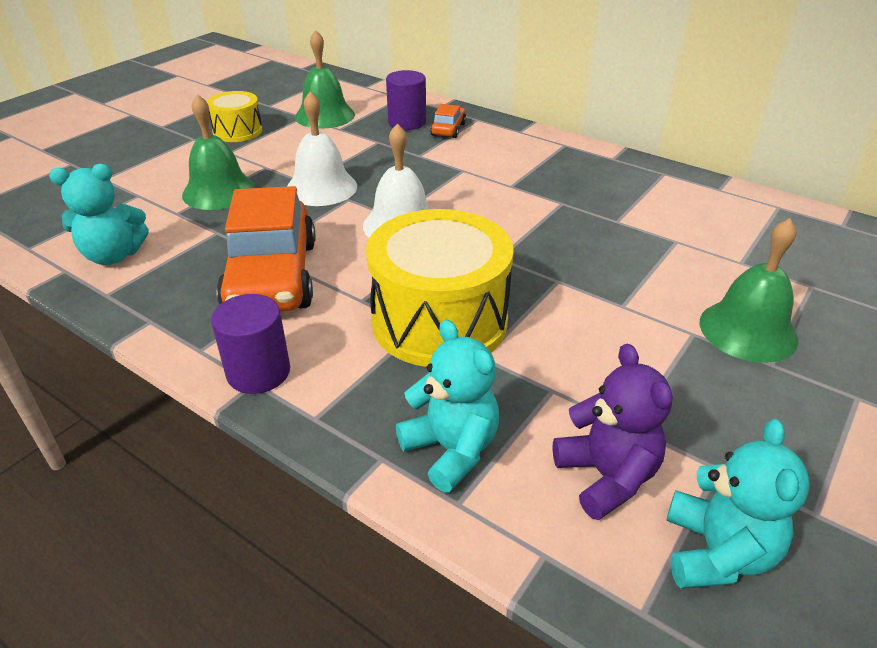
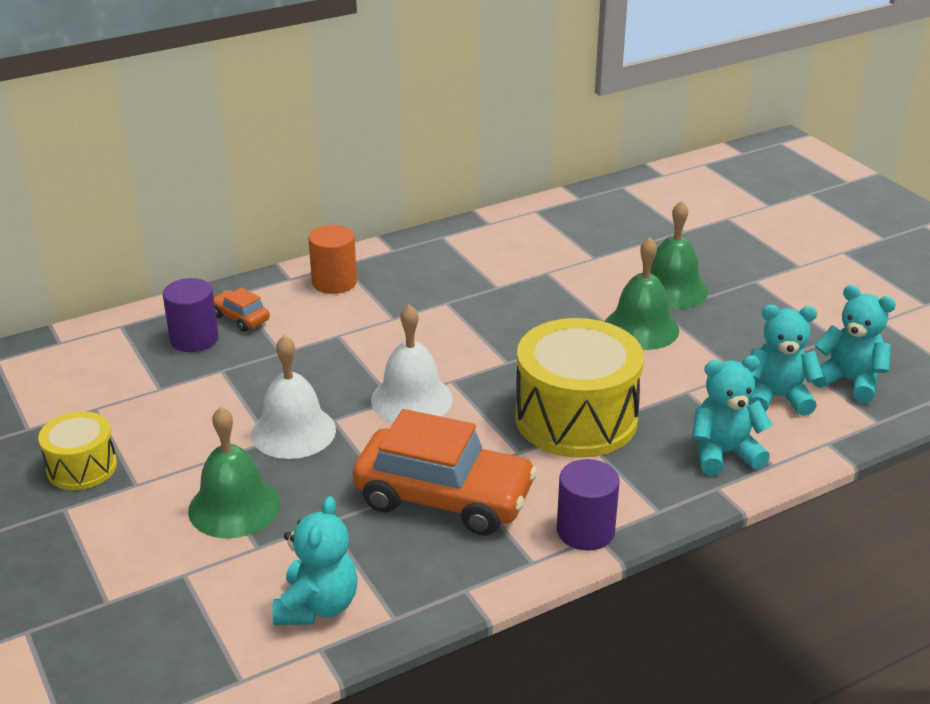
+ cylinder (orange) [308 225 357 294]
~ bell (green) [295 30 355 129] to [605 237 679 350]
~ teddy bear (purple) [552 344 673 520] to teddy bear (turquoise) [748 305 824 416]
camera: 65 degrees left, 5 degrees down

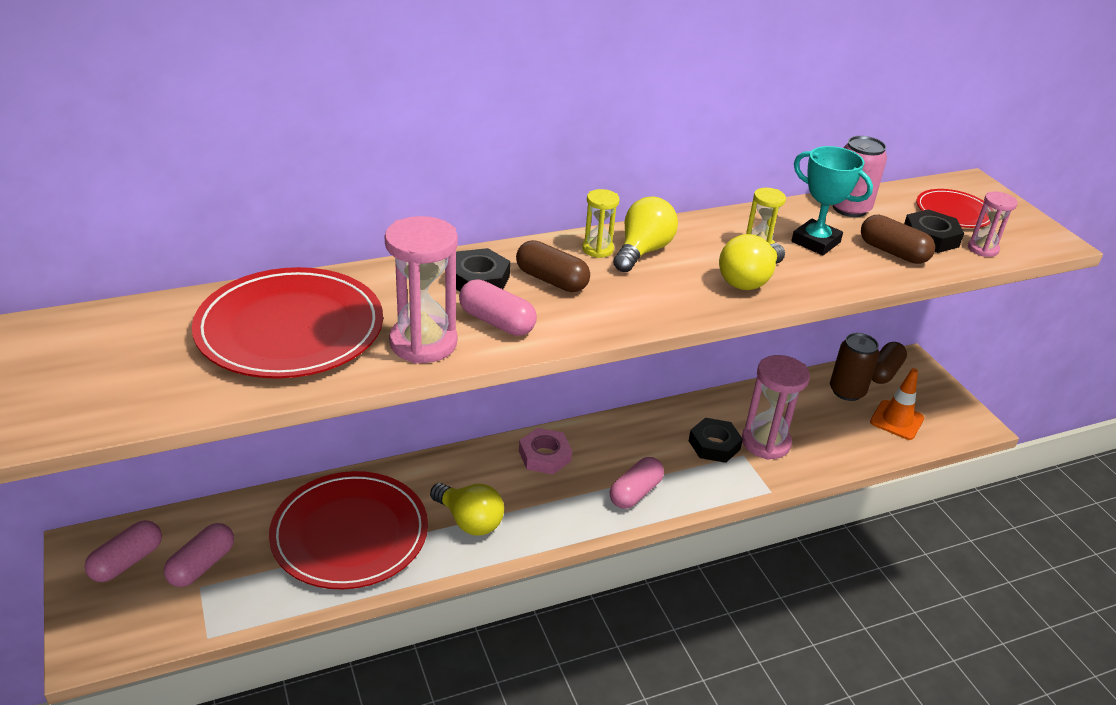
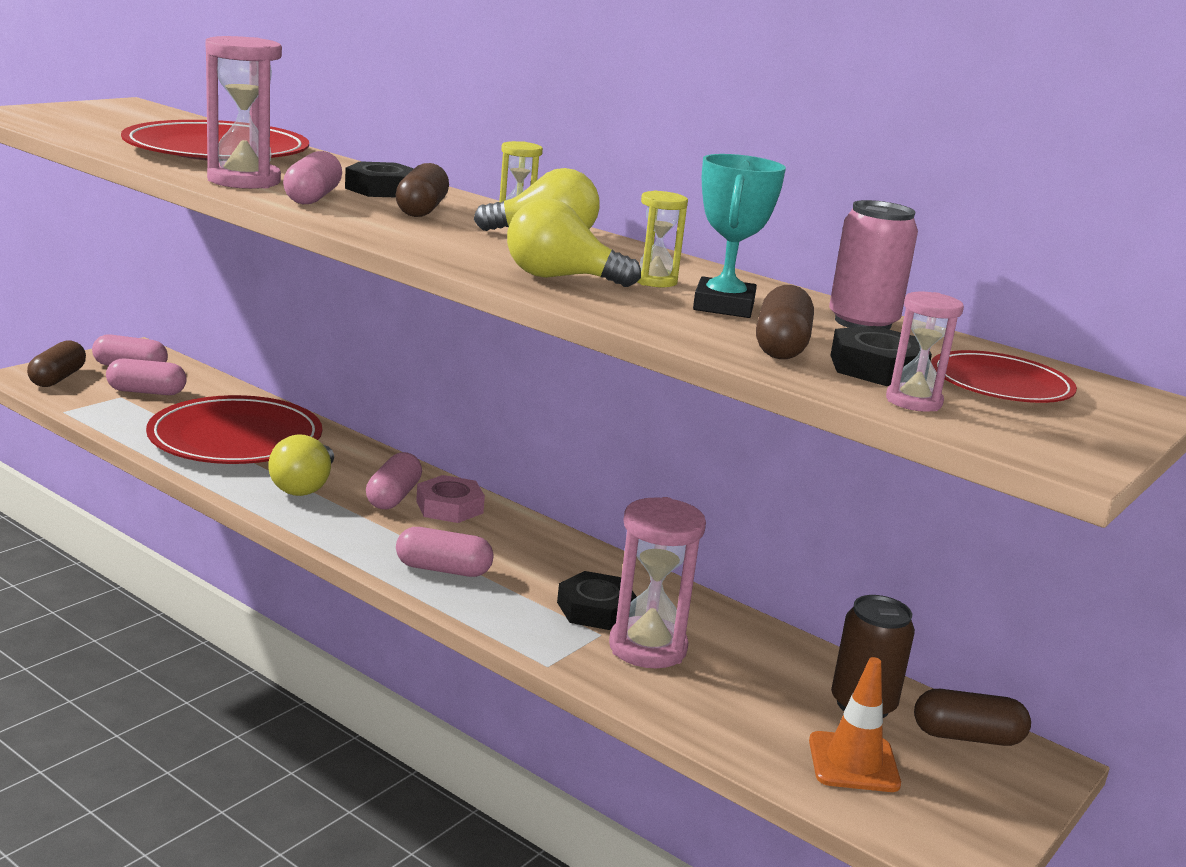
+ capsule (brown) [27 340 86 387]
+ capsule (pink) [366 452 422 509]
camera: 60 degrees right, 15 degrees down

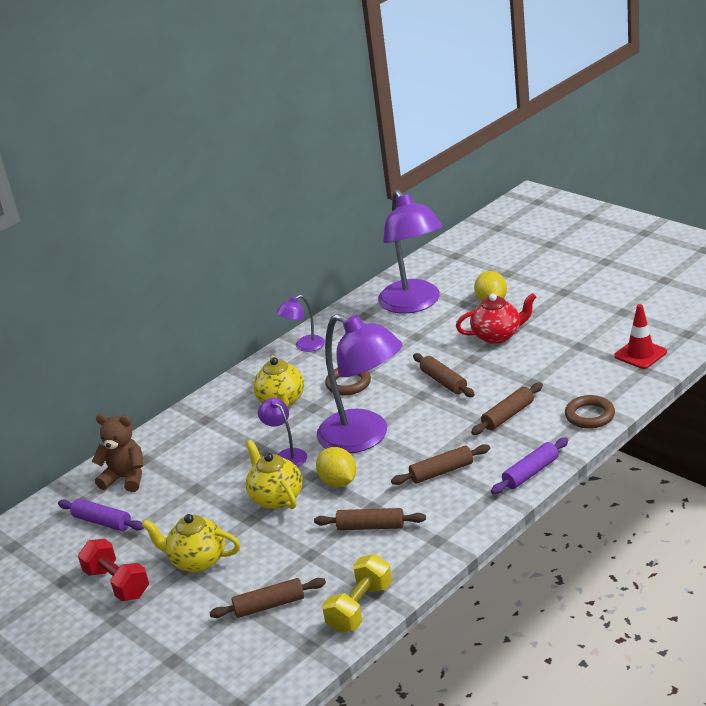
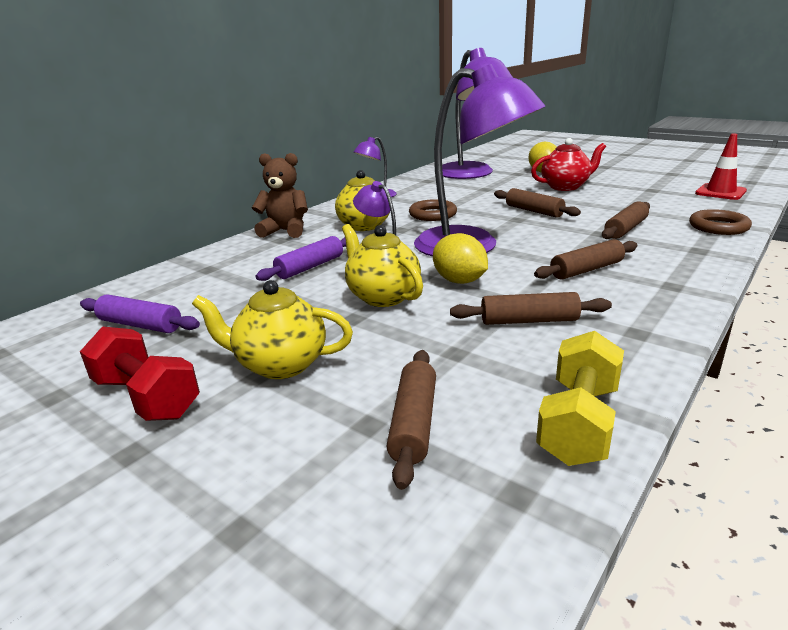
~ teddy bear (brown) [92 414 143 492] to [252 153 308 238]
~ rolling pin (purple) [491 437 569 494] to [255 236 346 281]
~ rolling pin (brown) [209 578 326 618] = [387 350 436 490] 60 degrees counterclockwise
camera: 10 degrees left, 5 degrees down

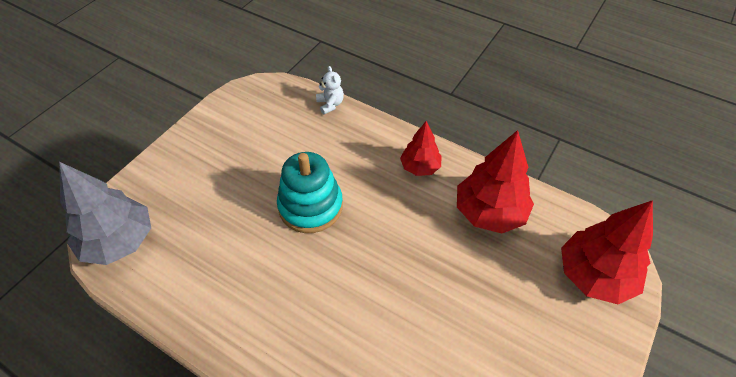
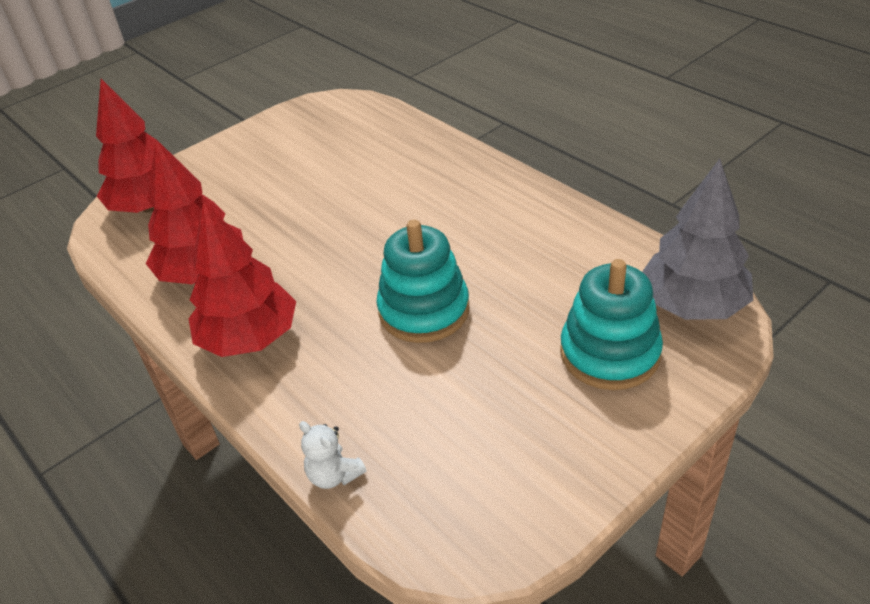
~ tree (red) [400 121 441 176] = [189 200 296 357] x1.70
~ teddy bear (white) [316 66 344 114] = [299 421 366 489] 45 degrees counterclockwise
+ stacking toy (turquoise) [560 259 663 390]
camera: 160 degrees left, 10 degrees down

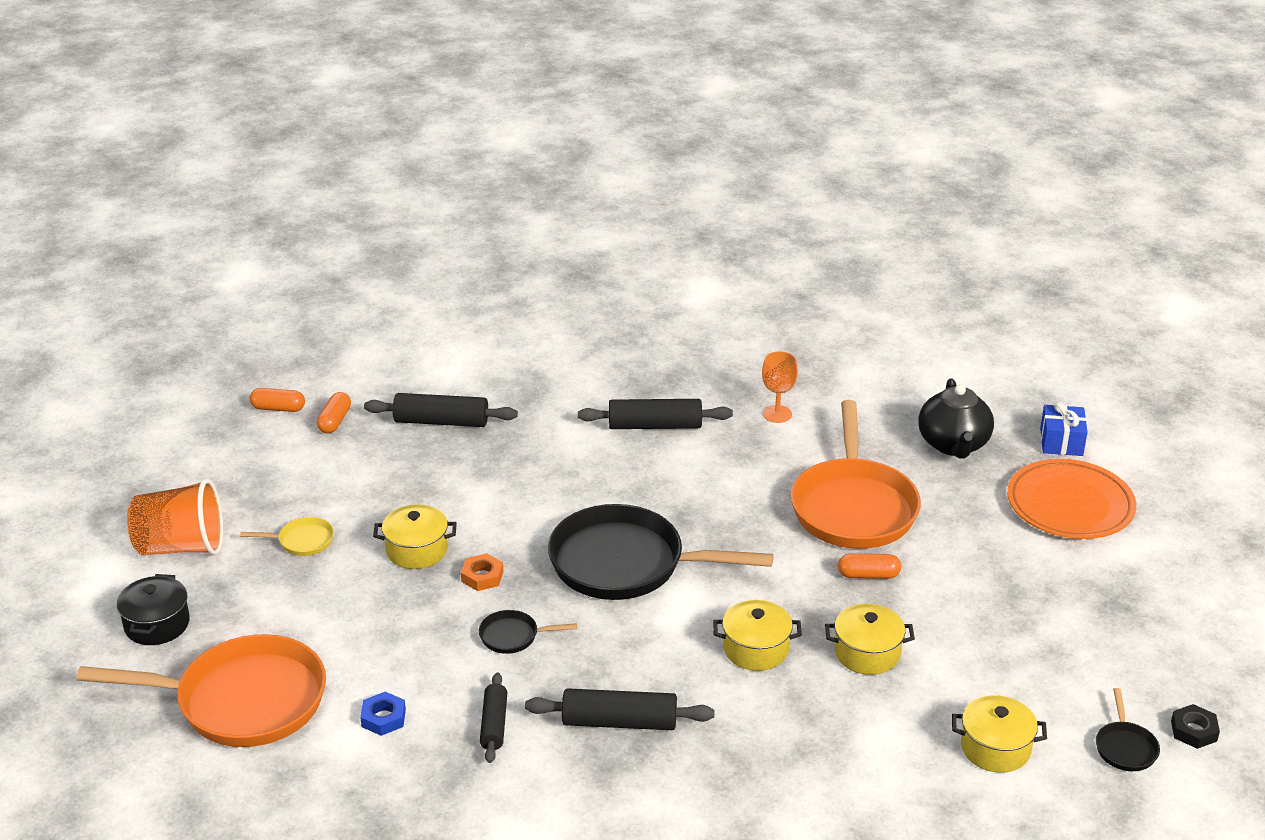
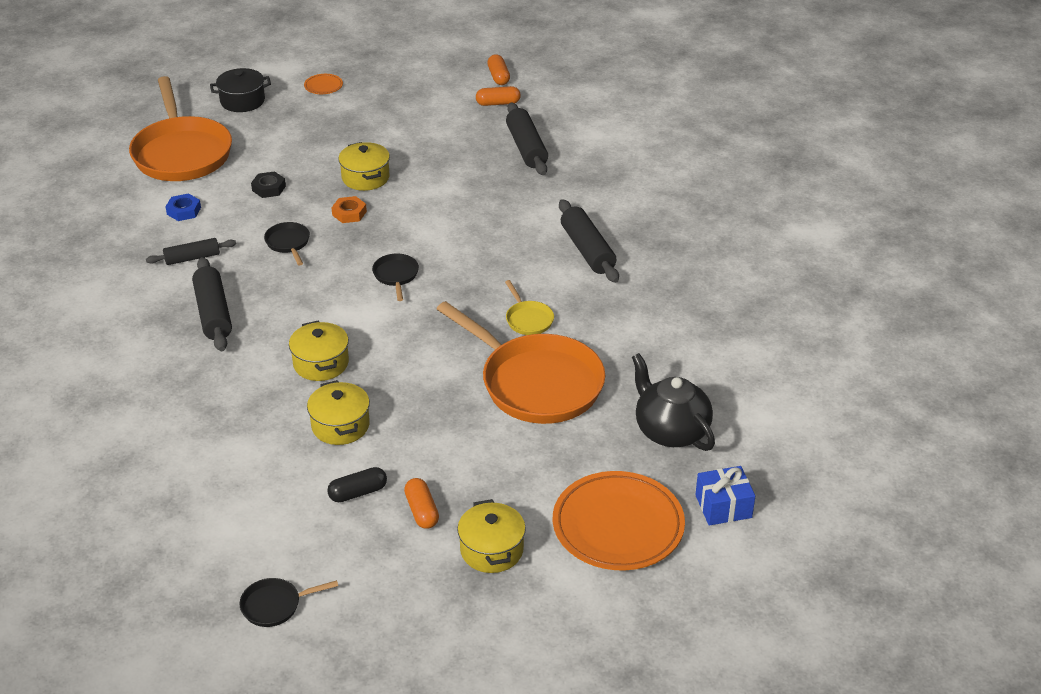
~ nut (black) [1171 704 1220 749] to [251 171 286 198]
~ cup (orange) [127 479 223 555] to plate (orange) [304 74 343 94]
+ capsule (black) [327 467 387 502]
~ pan (black) [548 504 774 600] = [372 253 419 301] x0.42
~ capsule (orange) [838 554 901 579] to [404 478 439 529]
~ pan (orange) [791 400 921 549] = [437 301 605 424] 120 degrees counterclockwise
~ pot (yellow) [952 695 1047 773] to [457 499 526 573]
~ pan (yellow) [240 517 334 556] to [505 280 554 335]
~ teapot (black) [918 378 994 459] = [632 353 715 451] 75 degrees clockwise
- goblet (orange) [762 351 798 423]
camera: 70 degrees right, 5 degrees up

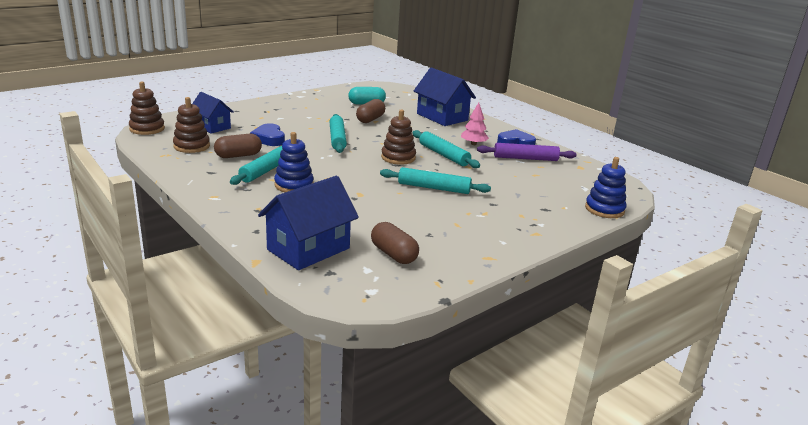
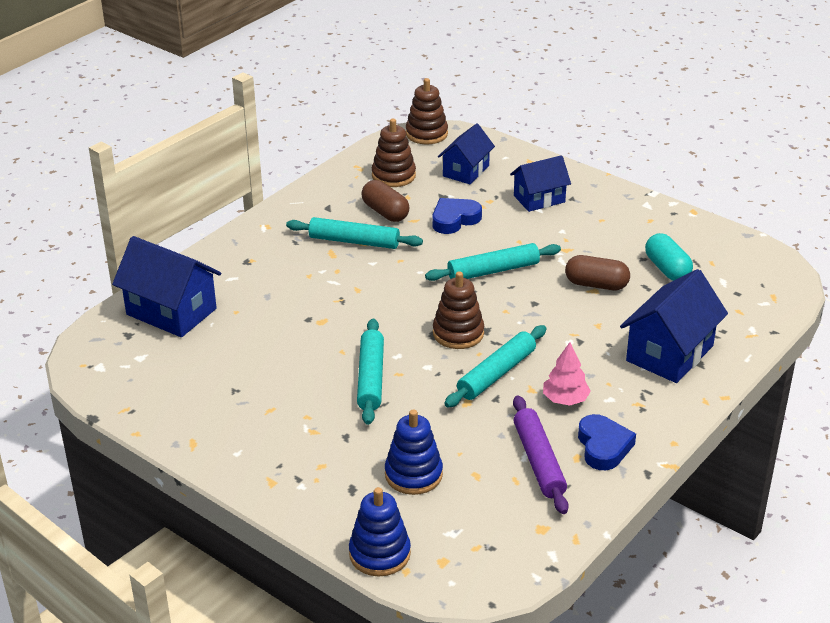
~ stacking toy (blue) [274 132 314 192] to [385 409 443 495]
+ house (blue) [510 155 571 212]
- capsule (brown) [371 222 419 264]
camera: 80 degrees right, 10 degrees up

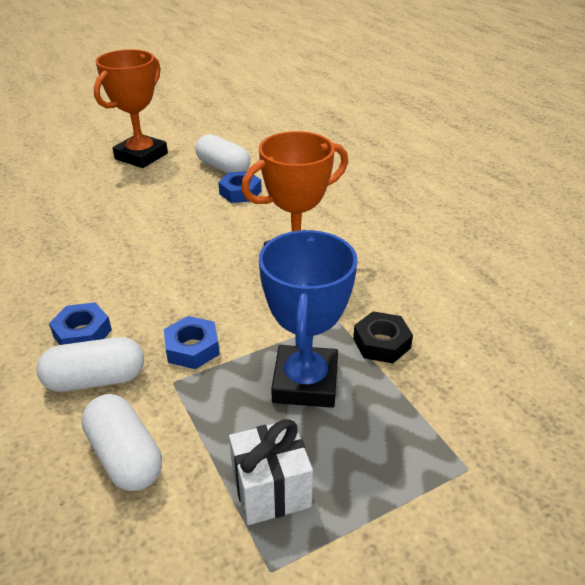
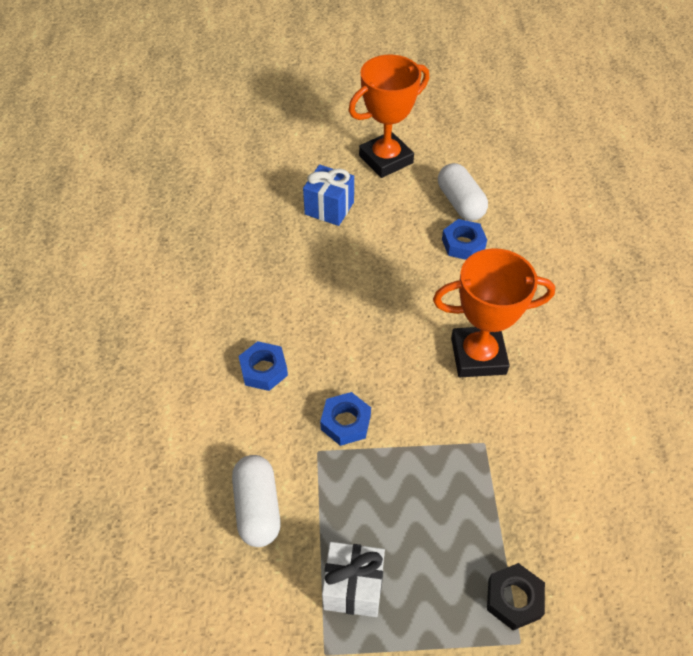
+ gift (blue) [303 165 354 226]
~ nut (black) [353 311 413 363] to [487 563 545 630]
- capsule (white) [36 337 144 392]
- trophy (blue) [259 230 358 408]
camera: 25 degrees right, 15 degrees up

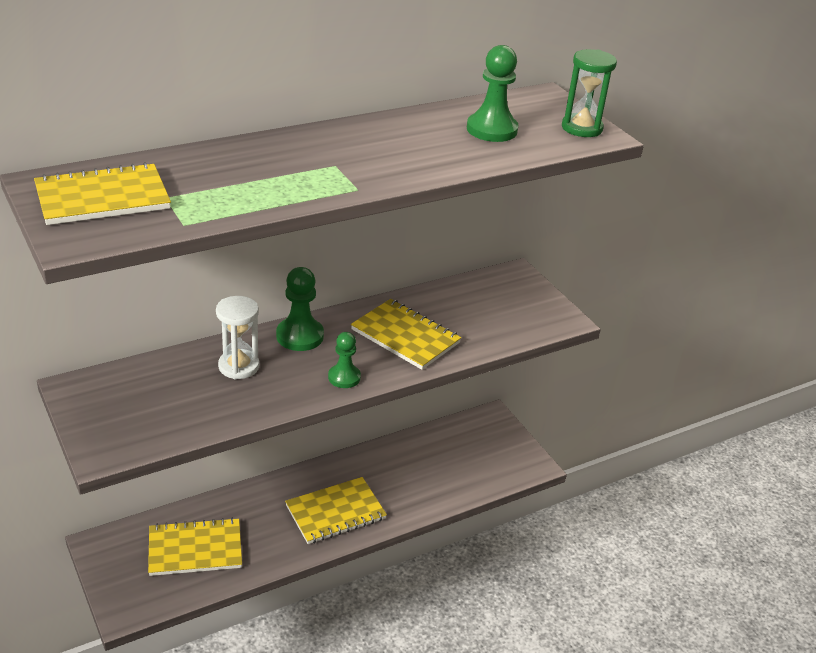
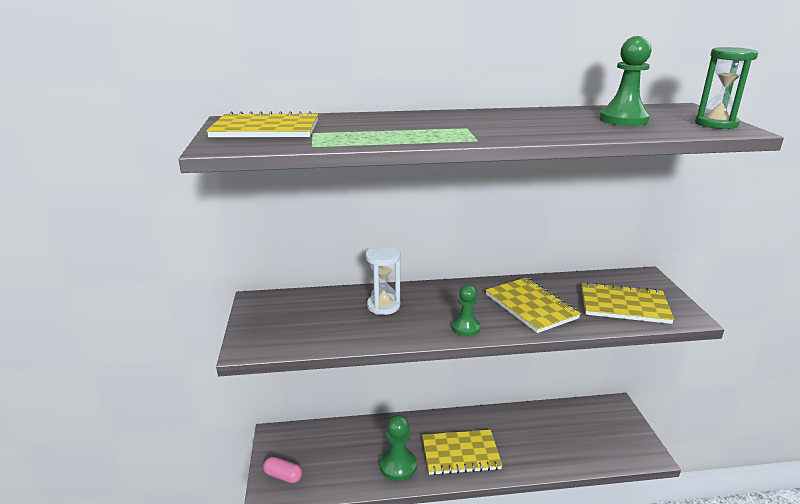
+ capsule (pink) [263 457 302 483]
~ pawn (green) [276 267 324 351] to [380 415 417 481]
~ notebook (yellow) [148 518 242 576] to [581 282 674 324]
camera: 25 degrees right, 10 degrees down

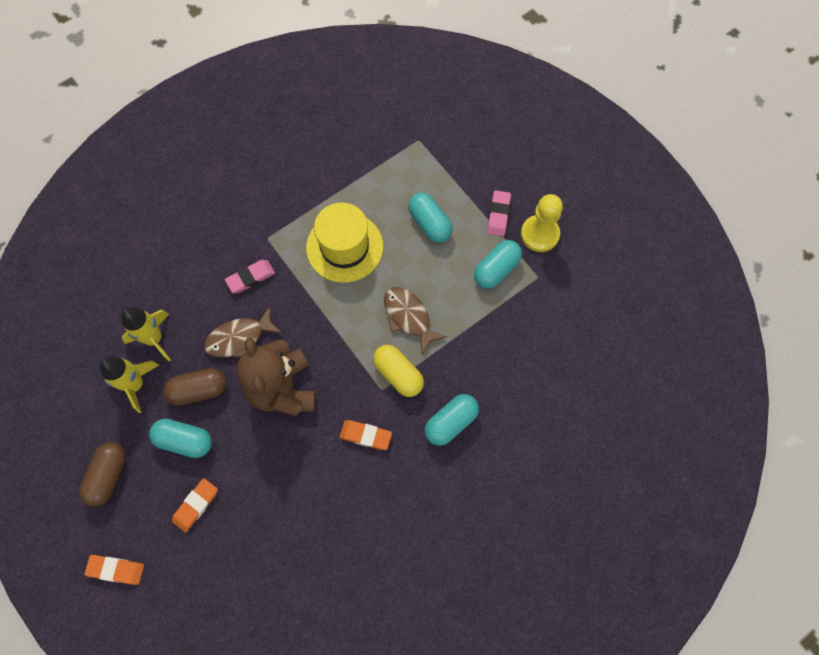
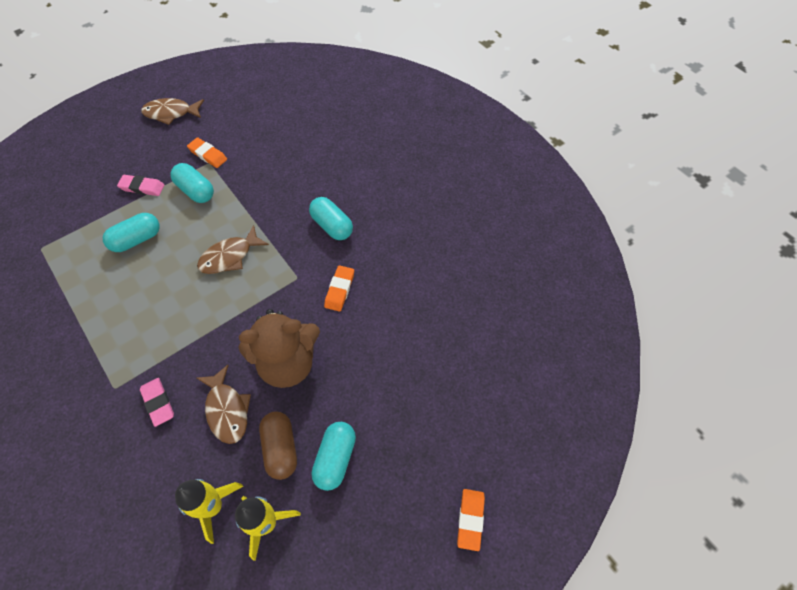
+ fish (brown) [141 98 204 125]
~ eraser (orange) [172 478 218 533] to [187 137 227 168]
- capsule (brown) [79 442 126 507]
- hat (yellow) [306 203 383 283]
- capsule (yellow) [373 345 424 397]
- pawn (yellow) [521 194 563 252]
camera: 90 degrees left, 10 degrees down

